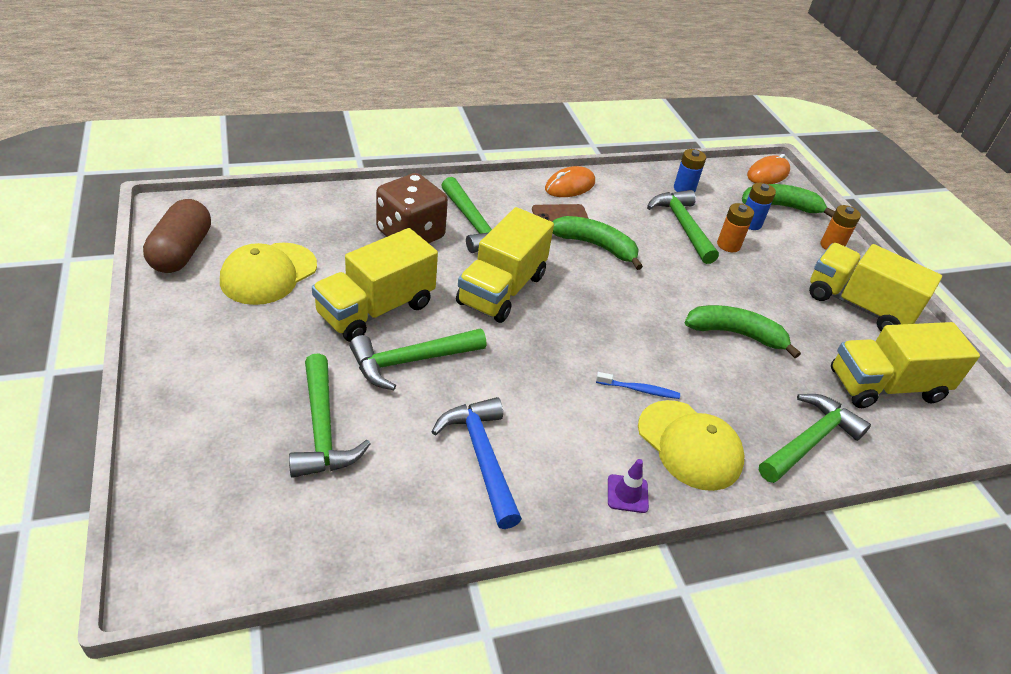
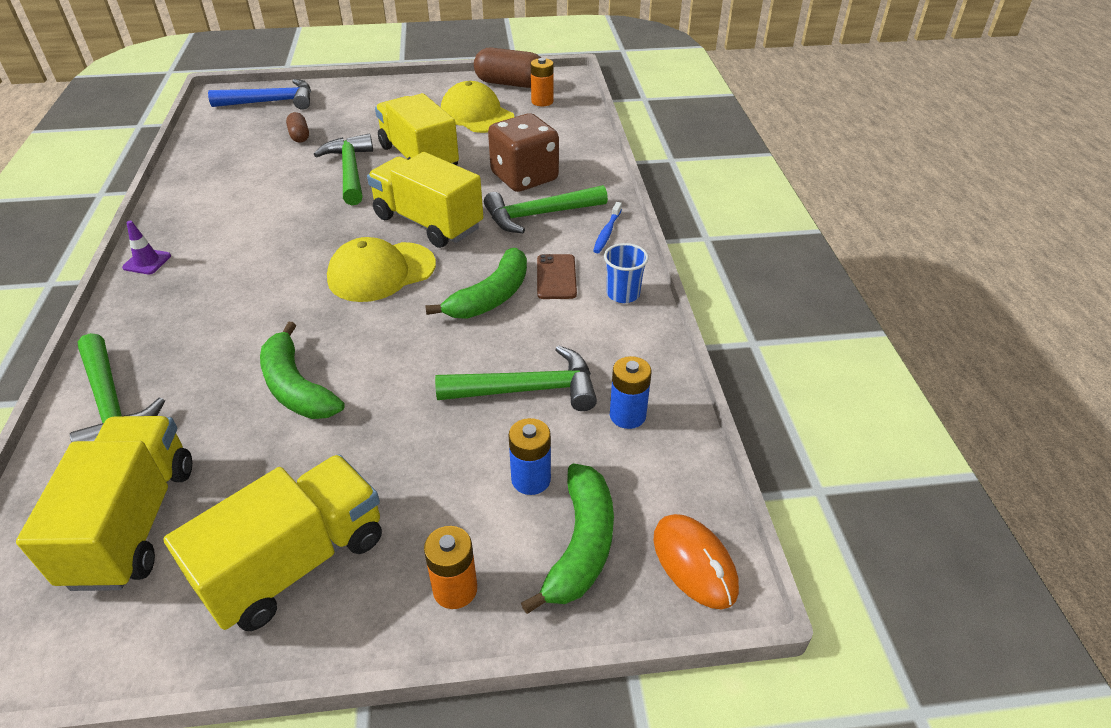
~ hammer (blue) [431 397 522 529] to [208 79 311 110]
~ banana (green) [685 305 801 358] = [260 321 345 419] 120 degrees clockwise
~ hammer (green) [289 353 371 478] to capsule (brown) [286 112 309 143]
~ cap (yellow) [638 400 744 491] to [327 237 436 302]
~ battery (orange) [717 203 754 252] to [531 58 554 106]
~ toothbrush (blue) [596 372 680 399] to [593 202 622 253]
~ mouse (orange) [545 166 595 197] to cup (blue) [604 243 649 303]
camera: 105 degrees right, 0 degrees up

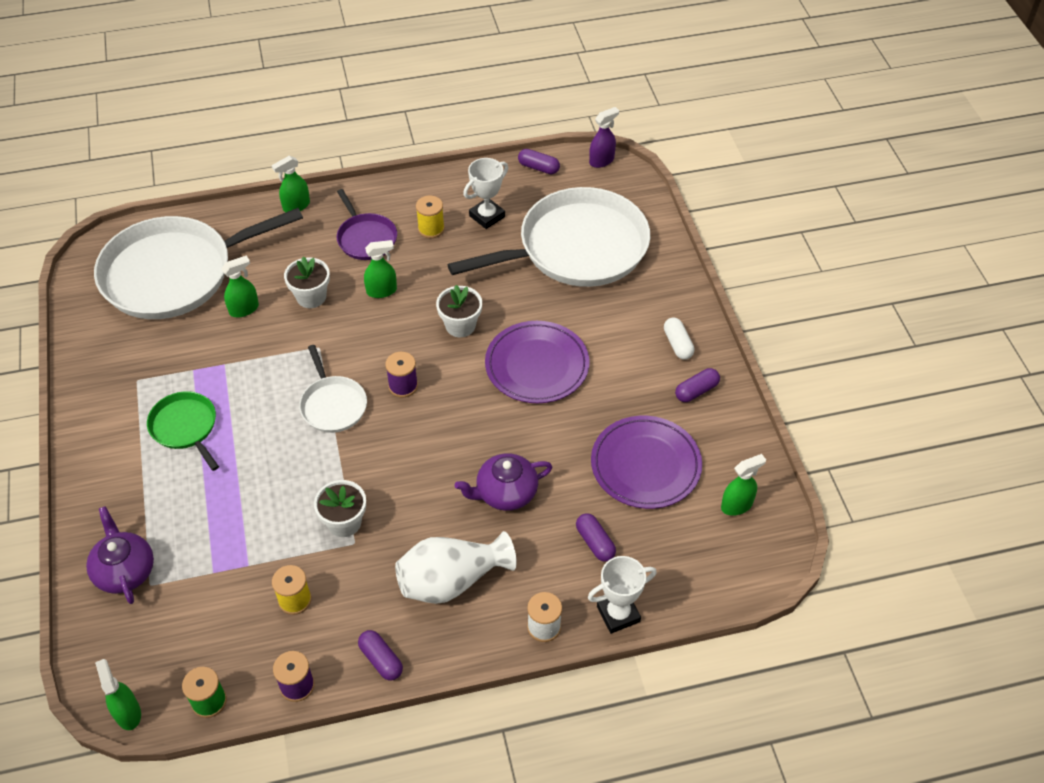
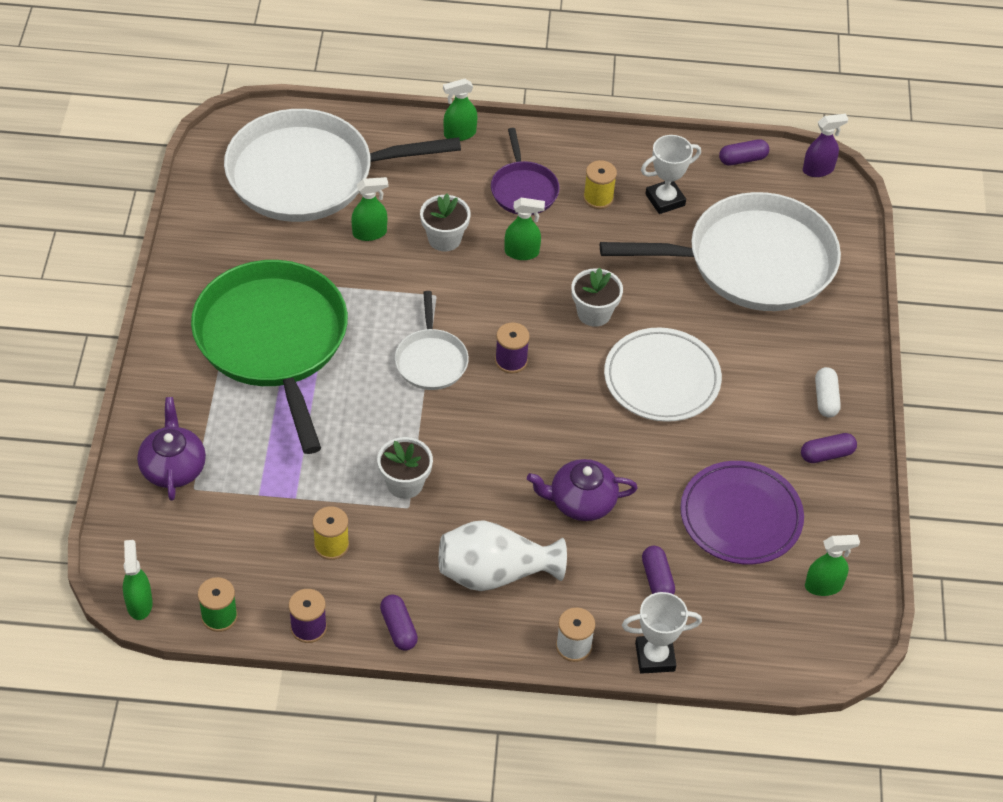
~ pan (green) [147 391 219 471] = [191 260 348 454] x2.11
~ plate (purple) [485 321 590 403] to plate (white) [604 327 722 422]
~ capsule (purple) [518 149 560 174] = [719 139 769 165] 60 degrees counterclockwise
camera: 15 degrees right, 0 degrees up

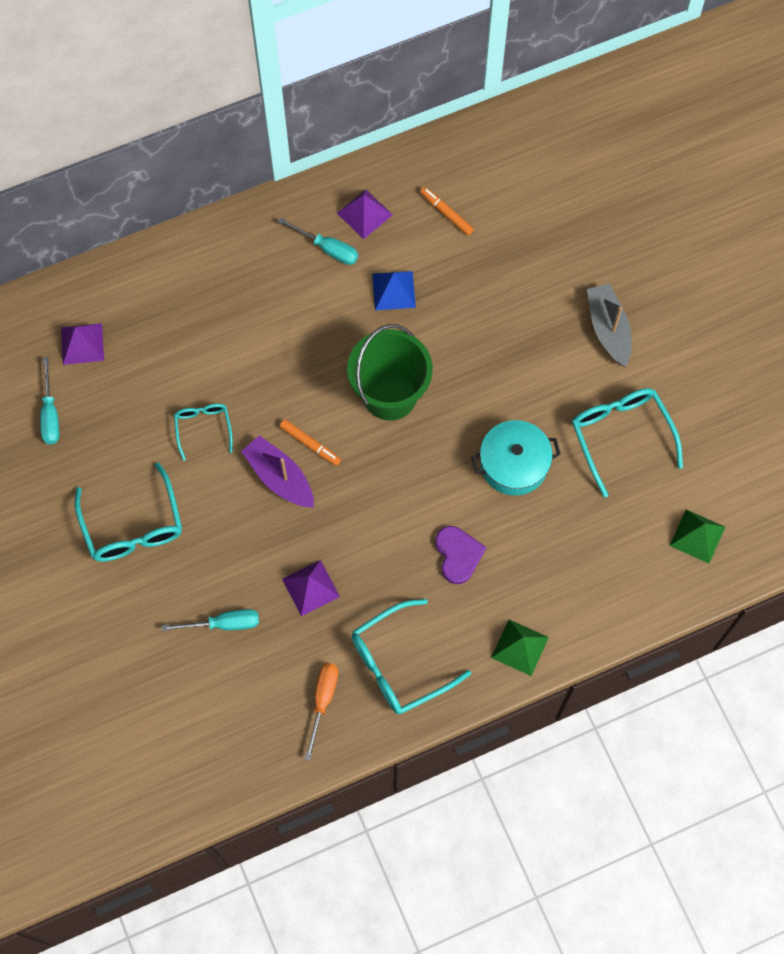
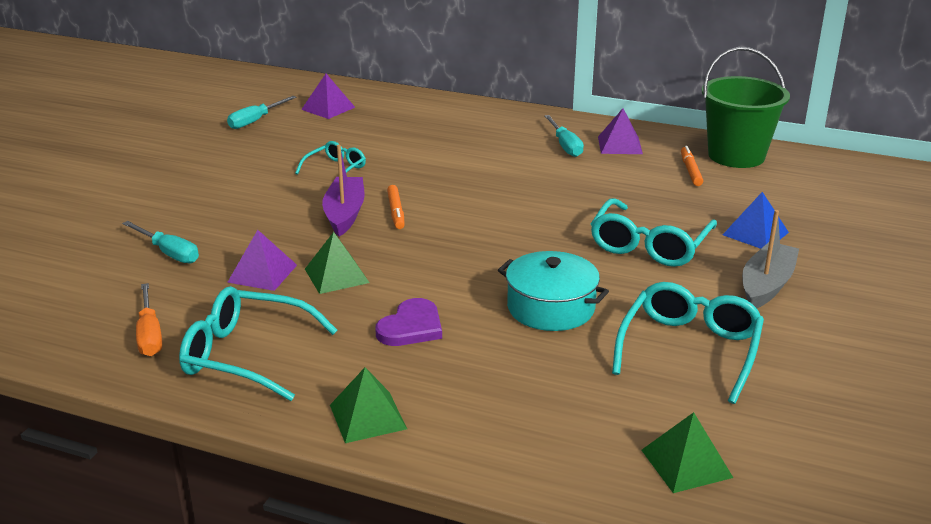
~ screwdriver (orange) [305 663 338 761] = [136 283 162 356] 105 degrees clockwise
+ pyramid (green) [305 232 370 294]
~ glasses (turquoise) [74 462 182 562] to [591 198 717 267]
~ bucket (green) [347 324 433 421] to [702 47 790 168]
~ pyramid (blue) [372 271 416 310] to [723 192 789 249]
camera: 45 degrees right, 40 degrees down

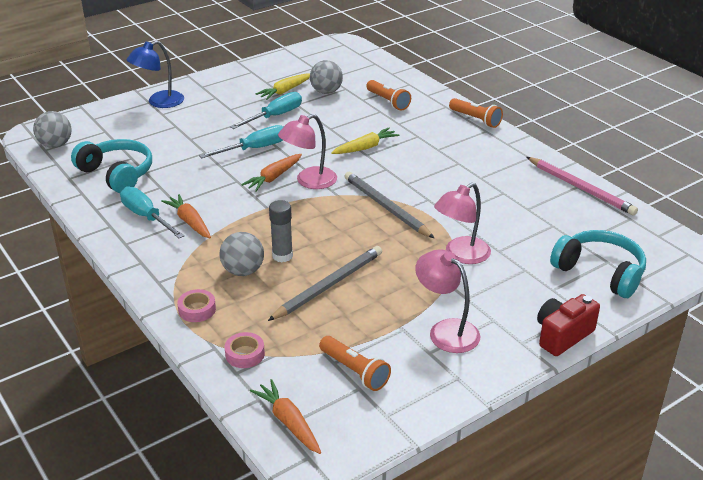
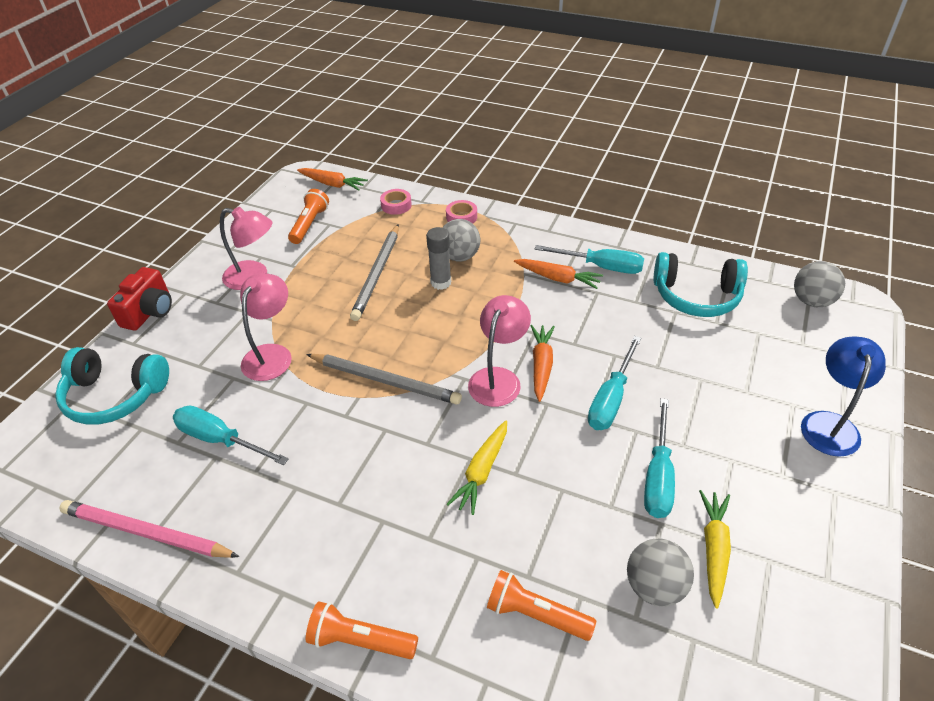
+ screwdriver (turquoise) [173 405 289 465]
~ flashlight (orange) [319 336 391 391] = [288 189 329 244] 90 degrees clockwise
camera: 150 degrees right, 10 degrees up

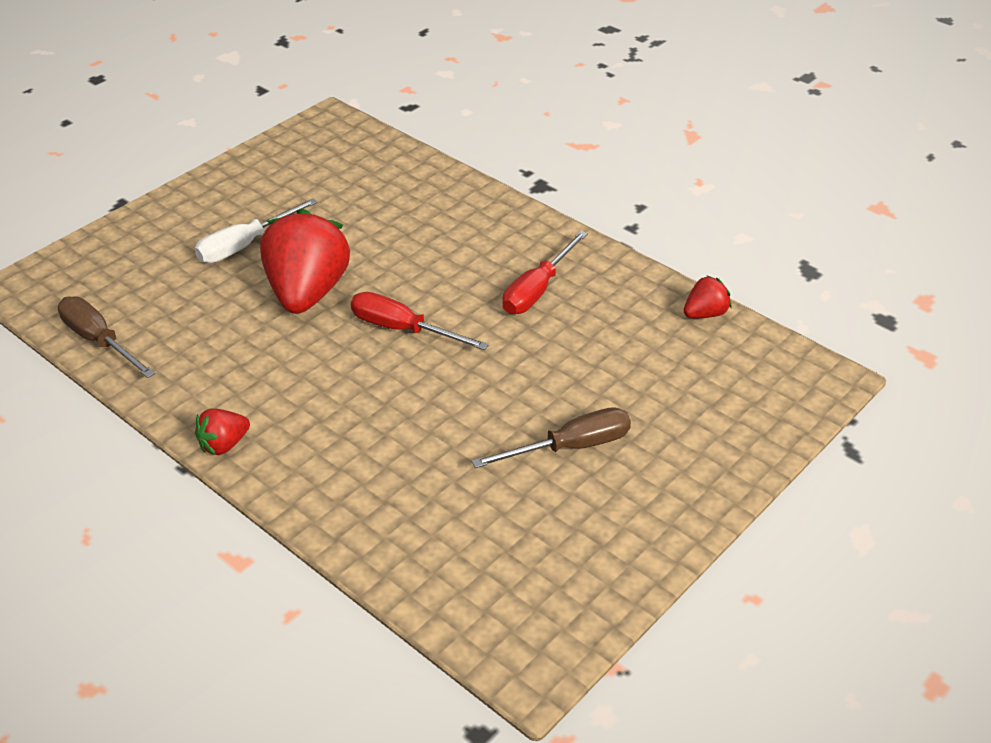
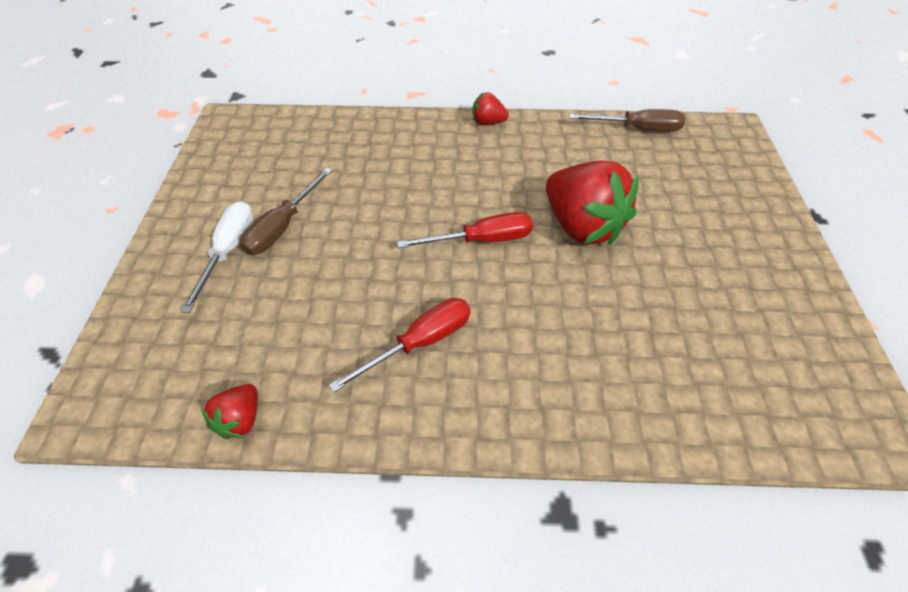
~ screwdriver (white) [195 198 318 263] to [180 201 253 313]
~ screwdriver (red) [502 231 588 314] = [329 298 471 393] 60 degrees clockwise
~ strawberry (red) [195 408 250 455] = [472 92 509 125] 90 degrees counterclockwise
camera: 140 degrees right, 10 degrees up

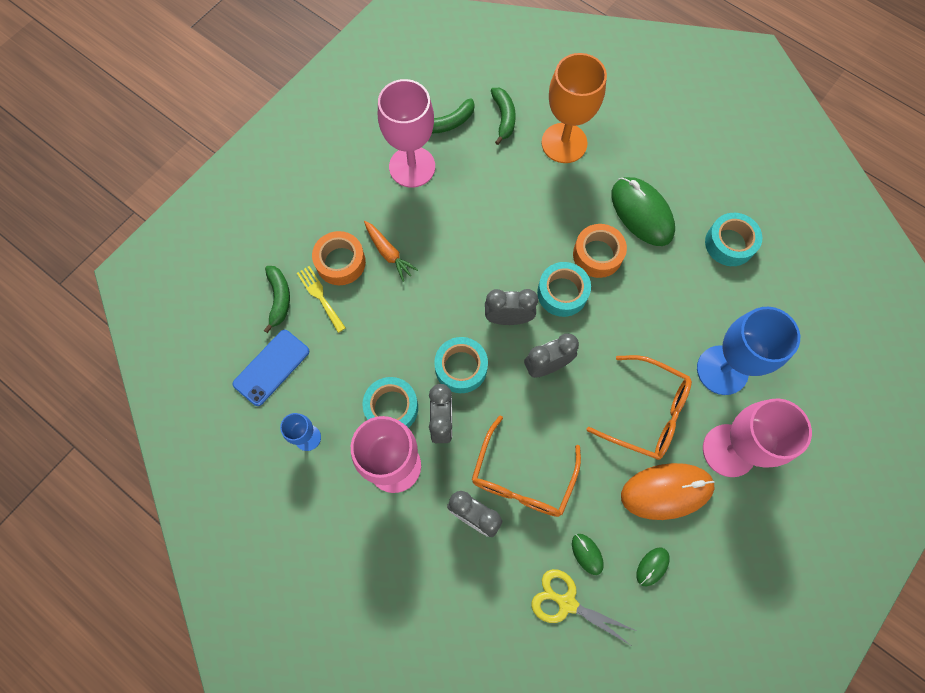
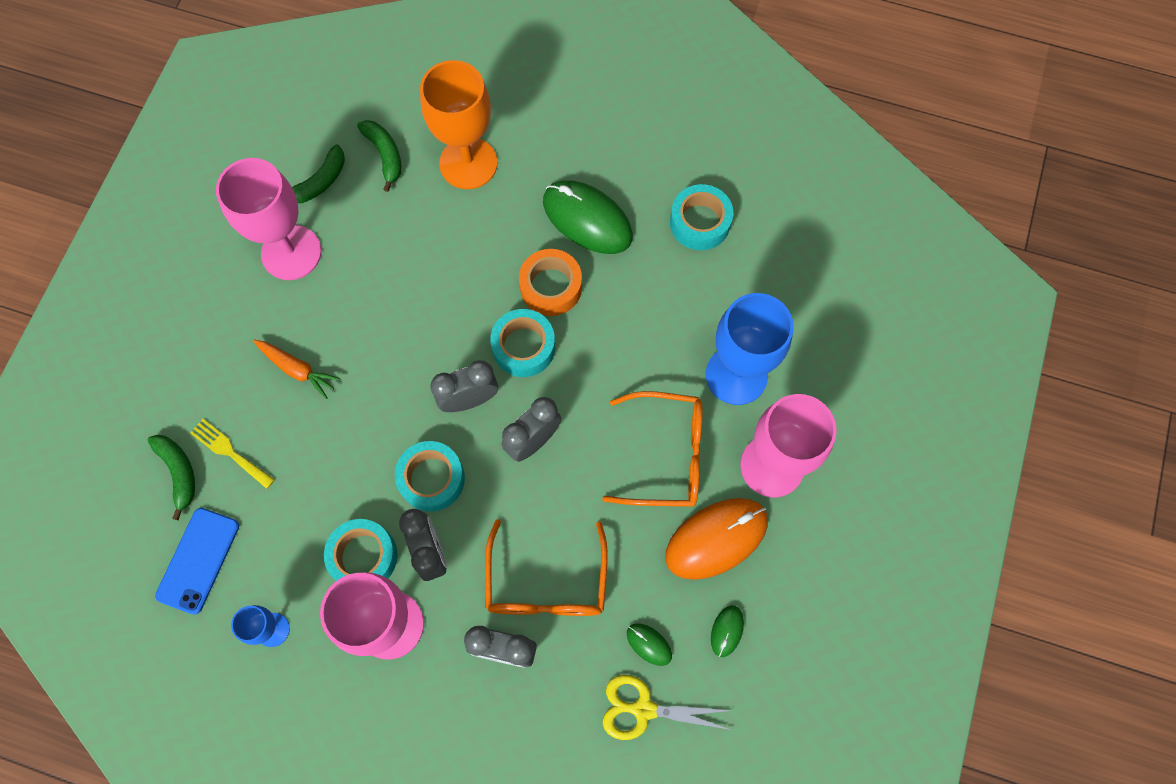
- tape (orange) [312 231 366 285]
camera: 20 degrees left, 0 degrees up

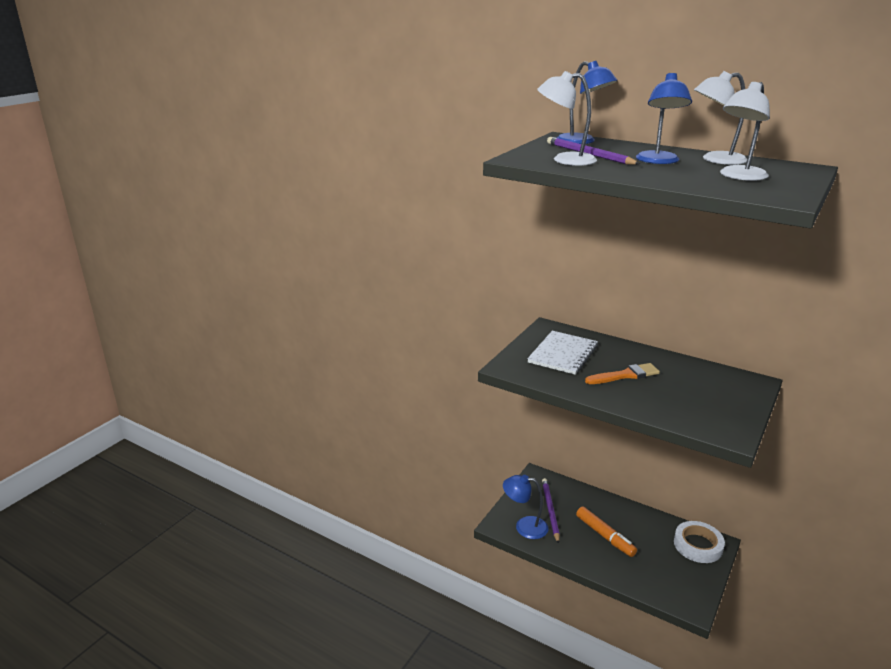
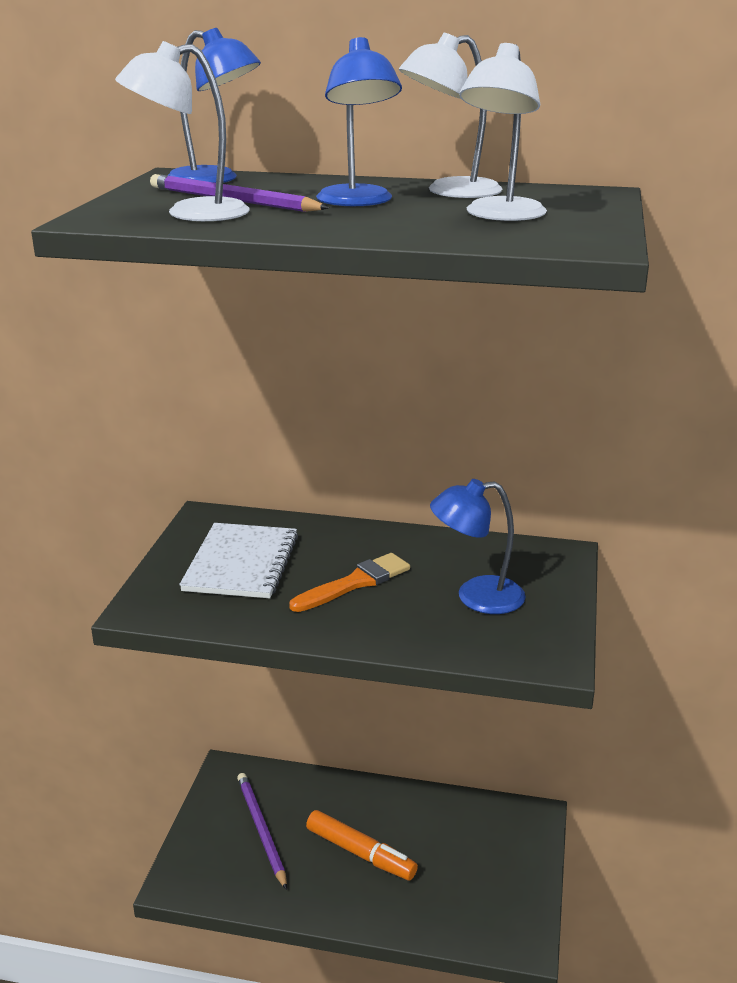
~ lamp (blue) [503 475 548 539] to [430 479 526 614]
- tape (white) [674 521 725 563]
camera: 20 degrees left, 0 degrees up

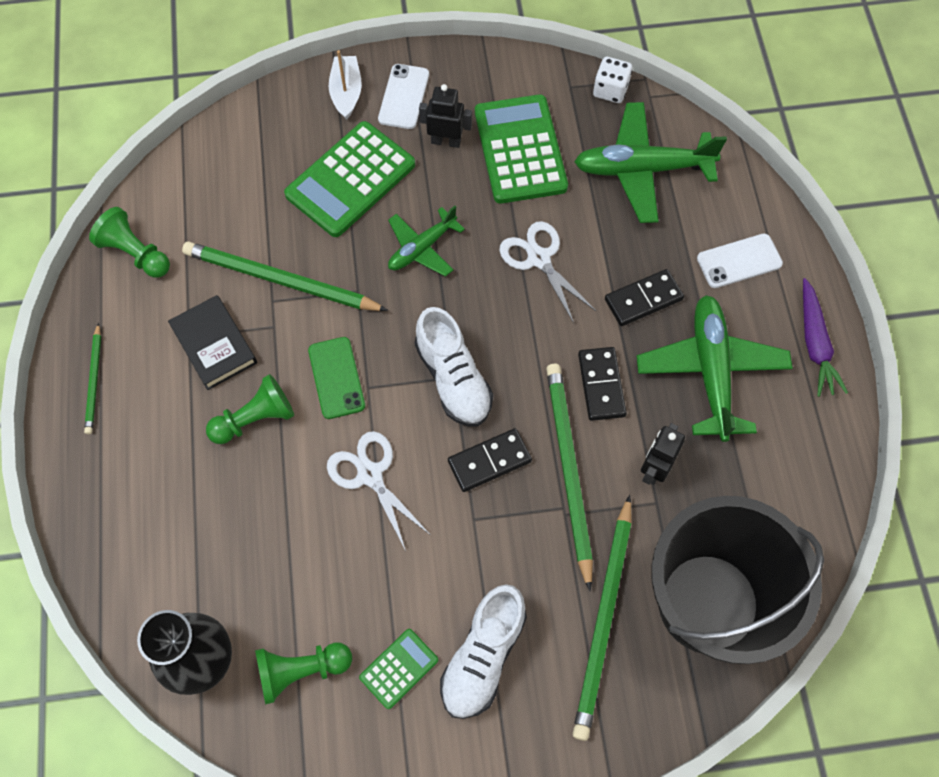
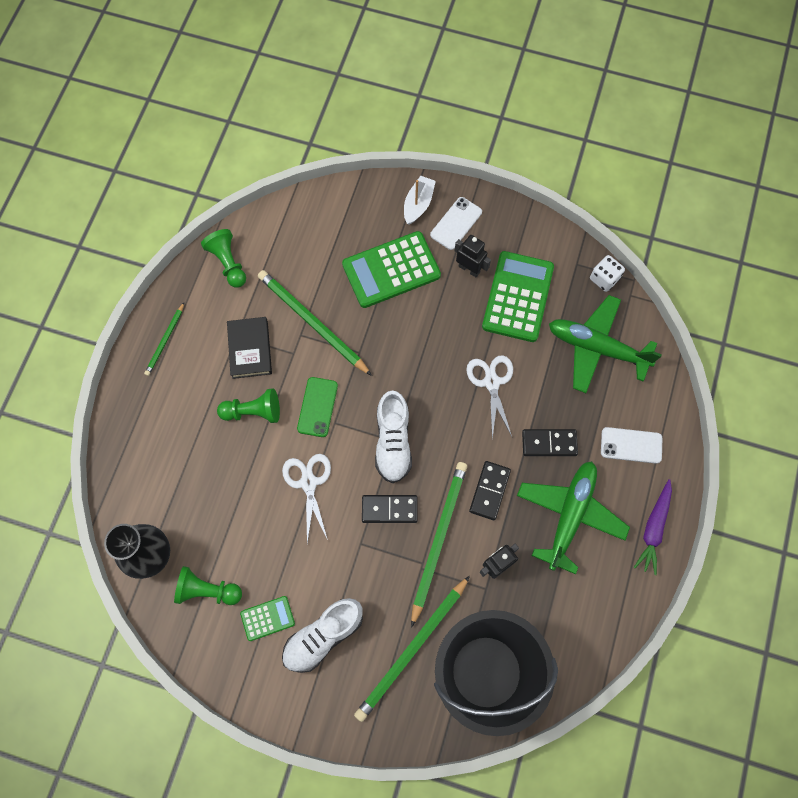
- plane (green) [388 206 465 277]
camera: 25 degrees right, 5 degrees up

